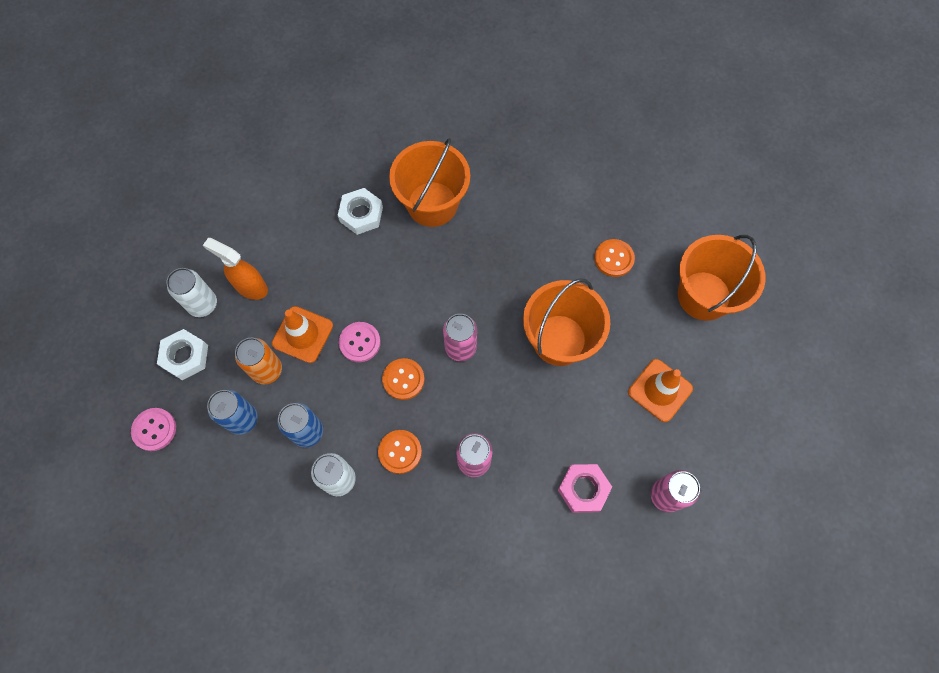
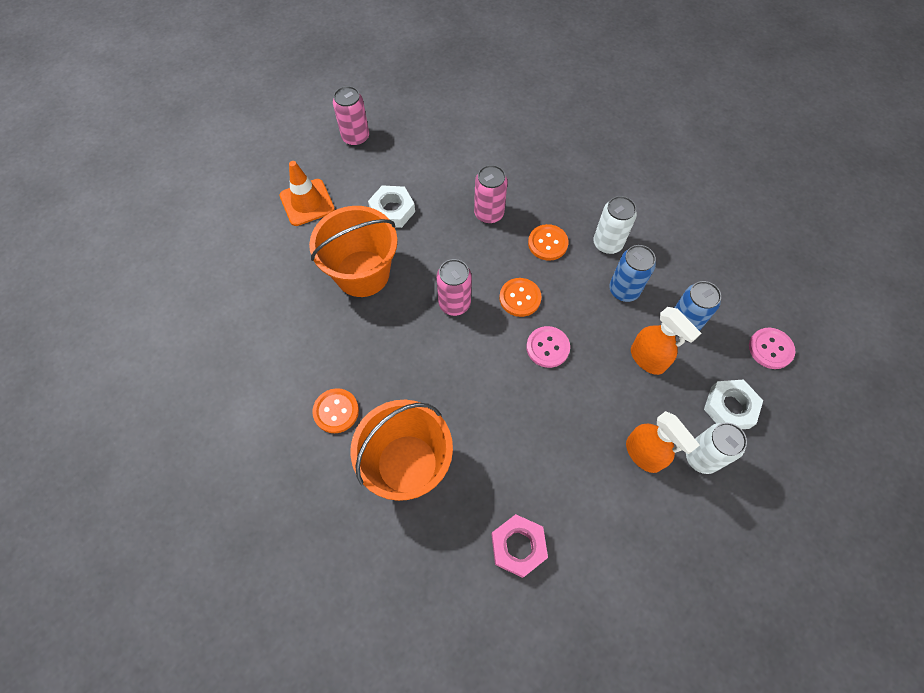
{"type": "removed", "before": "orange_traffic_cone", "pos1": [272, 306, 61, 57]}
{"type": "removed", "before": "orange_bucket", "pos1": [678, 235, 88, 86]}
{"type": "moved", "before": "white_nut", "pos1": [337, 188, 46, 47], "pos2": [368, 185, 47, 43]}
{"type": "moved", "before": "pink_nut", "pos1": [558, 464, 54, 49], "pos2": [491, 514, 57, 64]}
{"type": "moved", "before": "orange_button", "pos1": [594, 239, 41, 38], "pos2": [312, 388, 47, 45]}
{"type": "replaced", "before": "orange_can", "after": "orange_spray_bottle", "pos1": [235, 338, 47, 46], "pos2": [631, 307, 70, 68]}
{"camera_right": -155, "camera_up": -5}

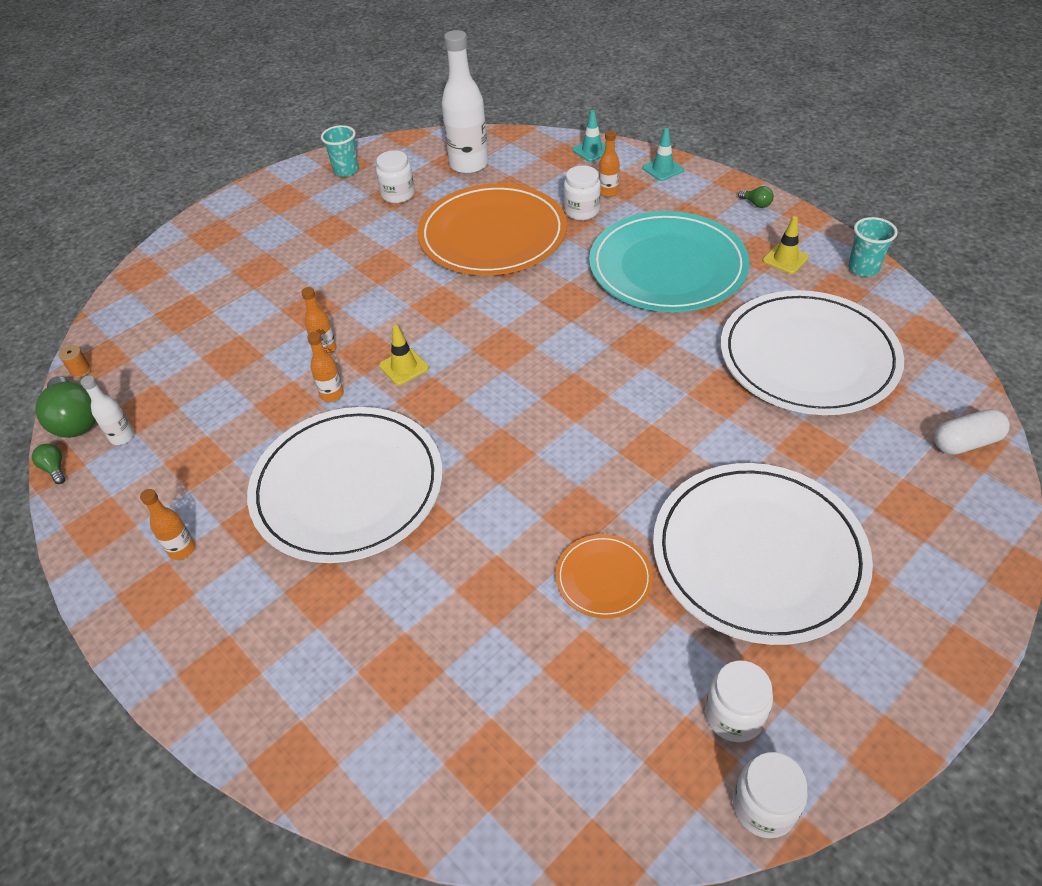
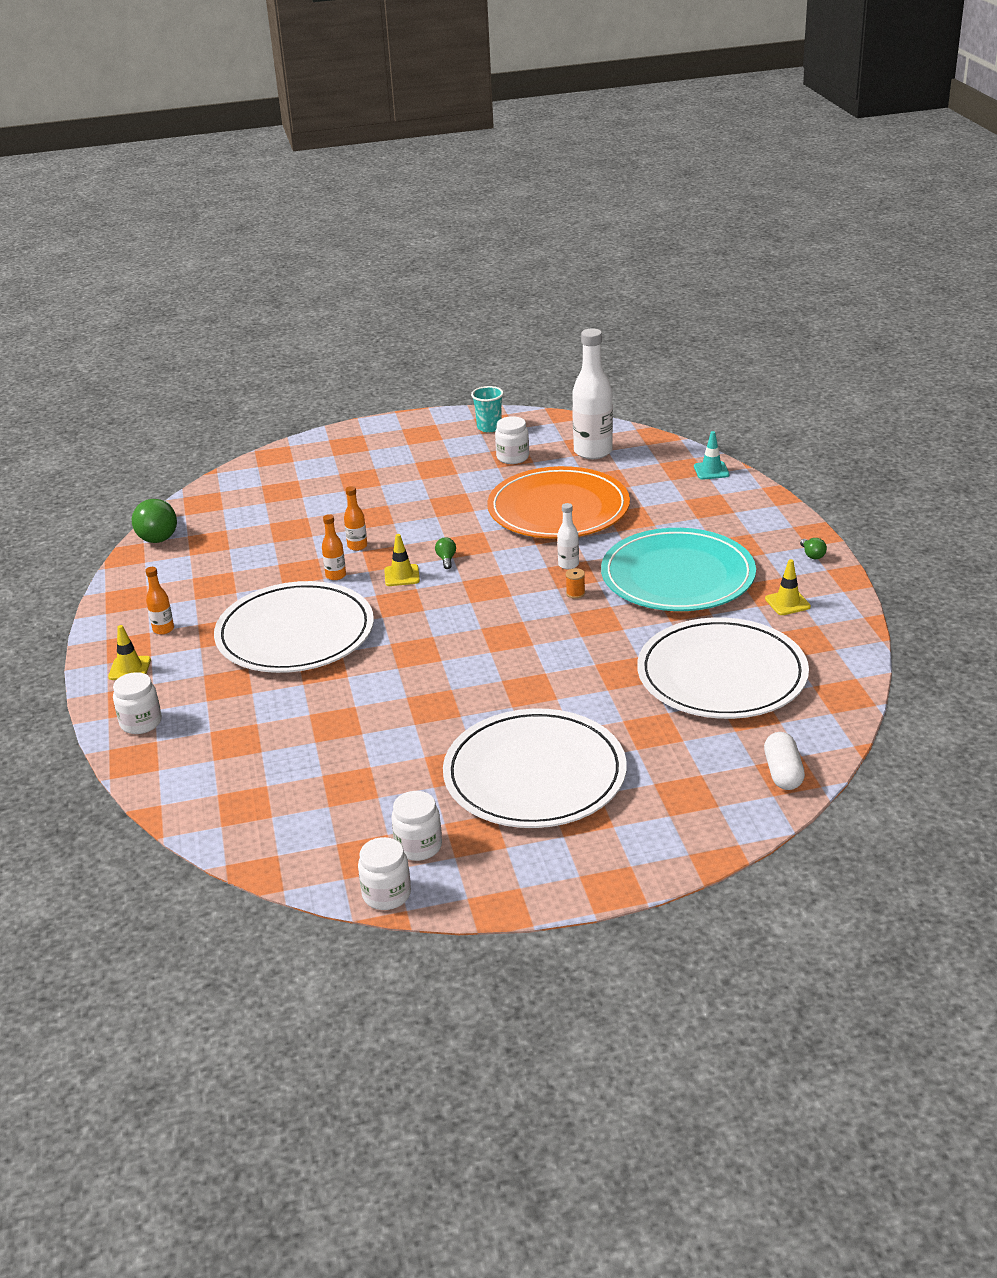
{"type": "removed", "before": "orange_plate", "pos1": [555, 534, 98, 85]}
{"type": "removed", "before": "orange_bottle", "pos1": [599, 131, 21, 66]}
{"type": "removed", "before": "turquoise_traffic_cone", "pos1": [643, 128, 41, 53]}
{"type": "removed", "before": "turquoise_cup", "pos1": [848, 217, 50, 60]}
{"type": "added", "after": "yellow_traffic_cone", "pos2": [108, 625, 43, 55]}
{"type": "moved", "before": "green_light_bulb", "pos1": [32, 444, 33, 40], "pos2": [435, 537, 21, 32]}
{"type": "moved", "before": "orange_spool", "pos1": [59, 345, 32, 33], "pos2": [566, 568, 19, 31]}
{"type": "moved", "before": "white_bottle", "pos1": [81, 375, 53, 70], "pos2": [557, 503, 22, 67]}
{"type": "moved", "before": "white_jar", "pos1": [564, 165, 37, 55], "pos2": [113, 672, 49, 62]}
{"type": "turned", "before": "white_capsule", "pos1": [934, 409, 76, 46], "pos2": [764, 732, 41, 58], "turn": 75}
{"camera_right": 30, "camera_up": -15}

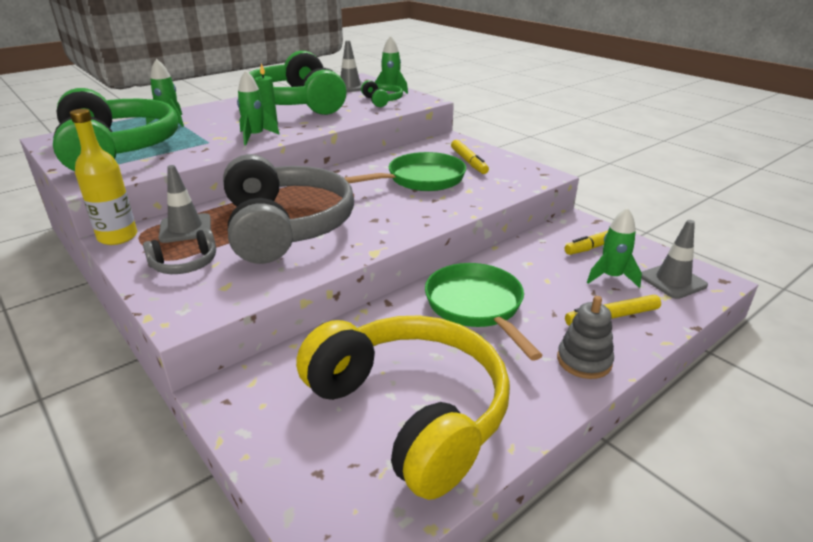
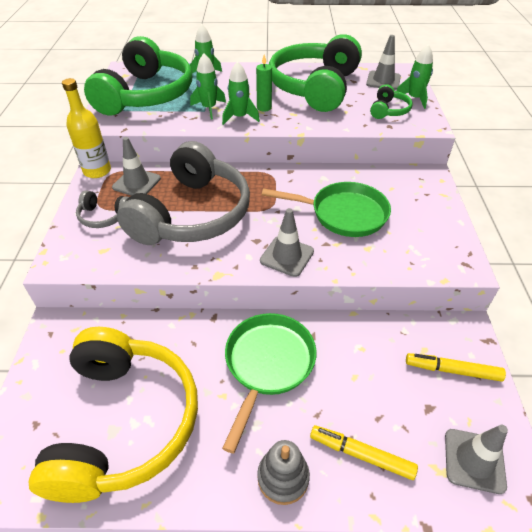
{"type": "removed", "before": "yellow_marker", "pos1": [451, 140, 38, 34]}
{"type": "added", "after": "grey_traffic_cone", "pos2": [260, 208, 54, 69]}
{"type": "moved", "before": "green_rocket", "pos1": [587, 207, 55, 81], "pos2": [190, 53, 36, 66]}
{"camera_right": 40, "camera_up": 15}

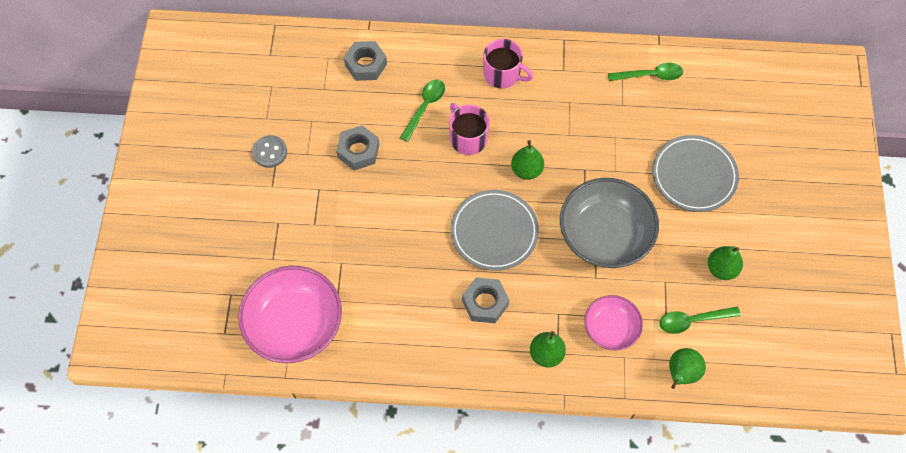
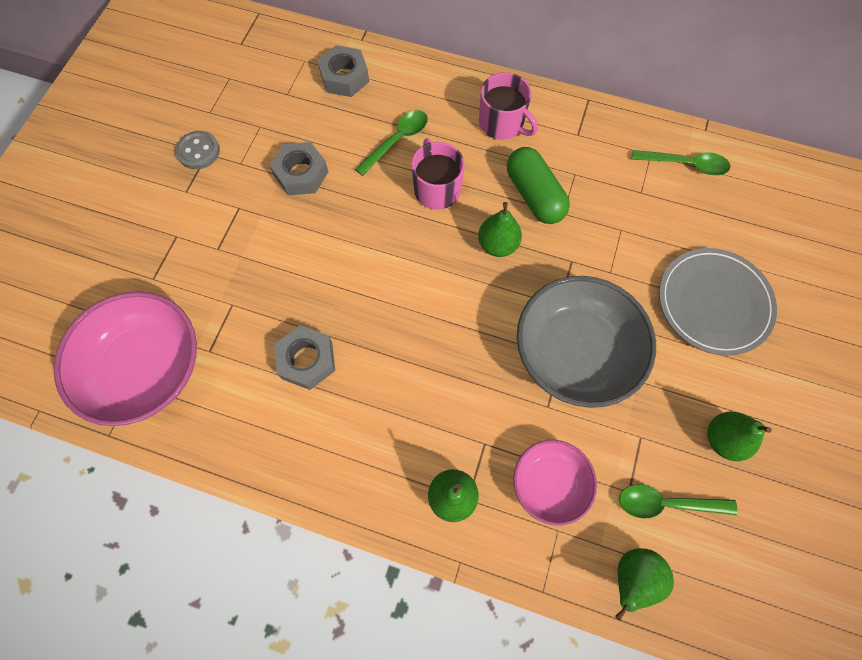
{"type": "removed", "before": "grey_plate", "pos1": [451, 190, 88, 81]}
{"type": "added", "after": "green_capsule", "pos2": [507, 147, 63, 77]}
{"type": "moved", "before": "grey_nut", "pos1": [462, 277, 47, 46], "pos2": [274, 325, 61, 65]}
{"camera_right": 15, "camera_up": 5}

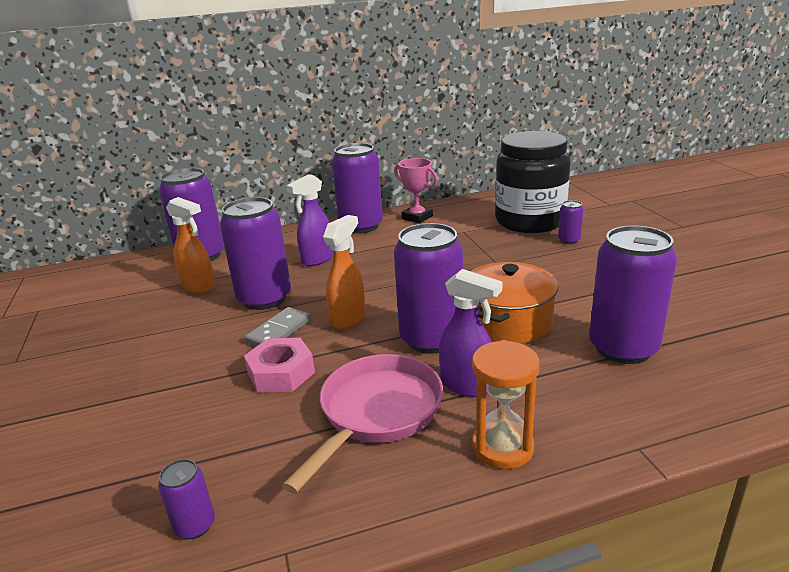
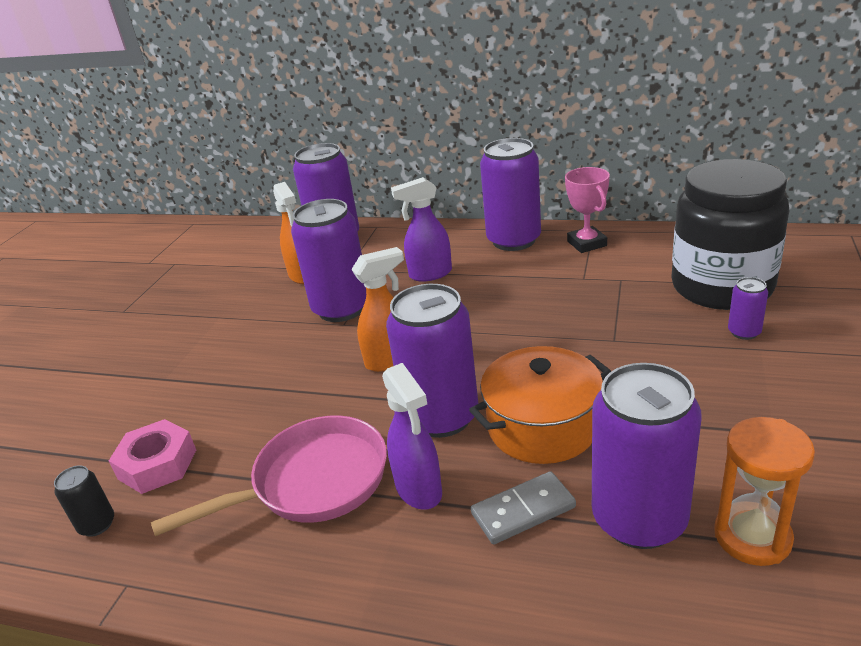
{"type": "moved", "before": "grey_domino", "pos1": [244, 307, 67, 40], "pos2": [471, 471, 105, 73]}
{"type": "moved", "before": "pink_nut", "pos1": [244, 338, 71, 54], "pos2": [109, 419, 87, 75]}
{"type": "moved", "before": "orange_hourglass", "pos1": [472, 340, 68, 129], "pos2": [714, 417, 101, 149]}
{"type": "recoloured", "before": "purple_can", "after": "black_can", "pos1": [158, 459, 57, 80], "pos2": [54, 465, 60, 72]}
{"camera_right": 35, "camera_up": 5}

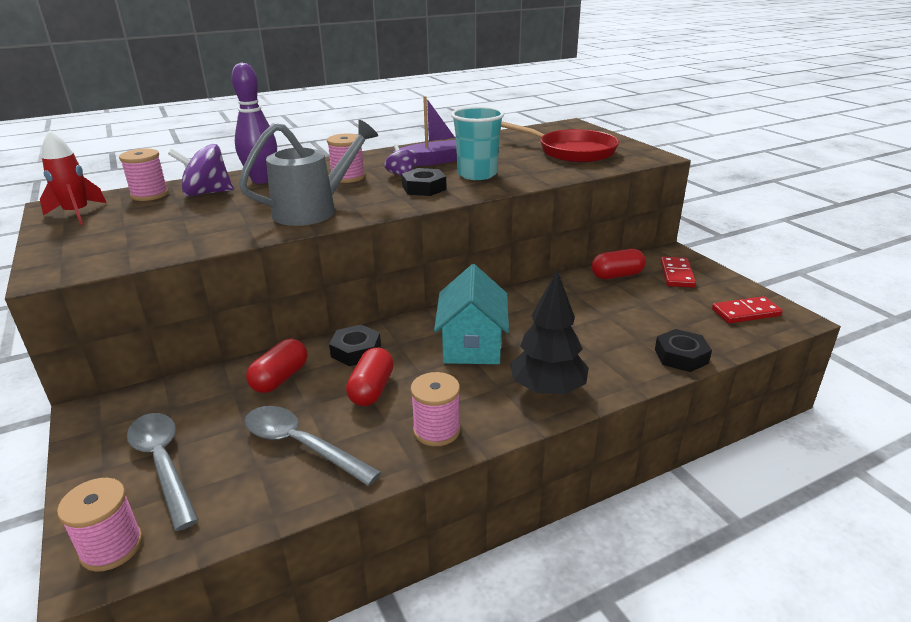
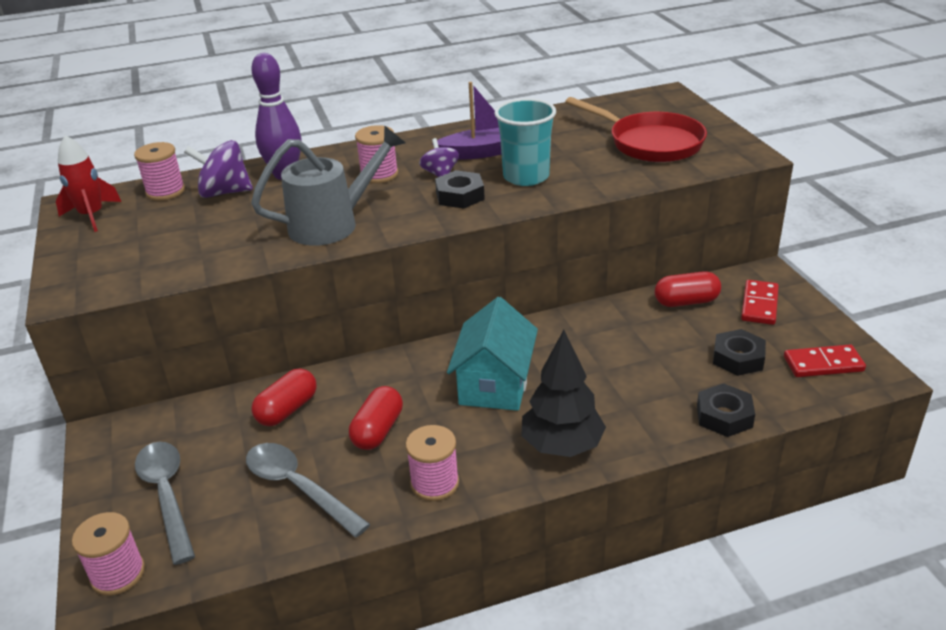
{"type": "moved", "before": "black_nut", "pos1": [329, 325, 52, 41], "pos2": [713, 329, 53, 47]}
{"camera_right": 10, "camera_up": 5}

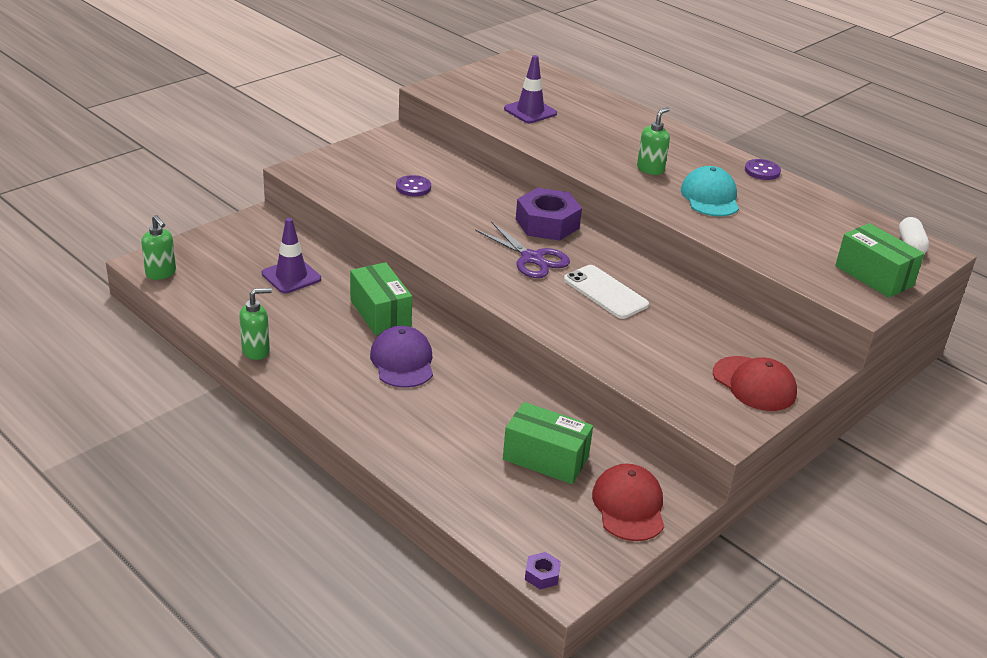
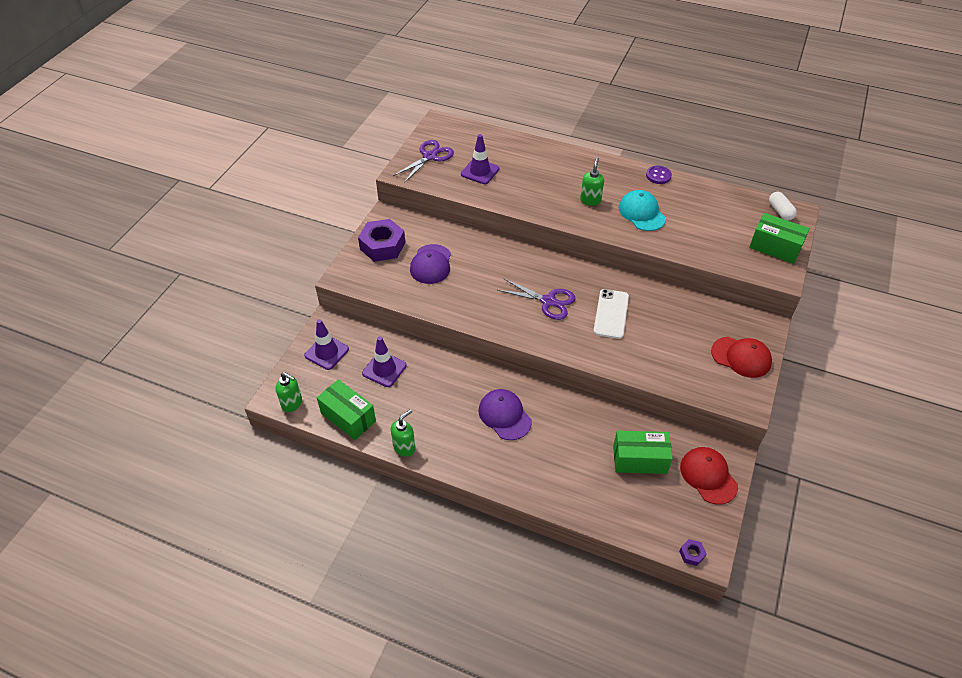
{"type": "added", "after": "purple_traffic_cone", "pos2": [304, 319, 45, 51]}
{"type": "added", "after": "purple_scissors", "pos2": [393, 140, 61, 43]}
{"type": "moved", "before": "green_box", "pos1": [350, 262, 62, 73], "pos2": [317, 379, 59, 61]}
{"type": "moved", "before": "purple_nut", "pos1": [516, 188, 66, 53], "pos2": [358, 219, 47, 43]}
{"type": "replaced", "before": "purple_button", "after": "purple_cap", "pos1": [396, 175, 35, 21], "pos2": [410, 244, 41, 40]}
{"type": "turned", "before": "white_phone", "pos1": [564, 265, 85, 54], "pos2": [593, 289, 36, 50], "turn": 75}
{"camera_right": -20, "camera_up": 15}

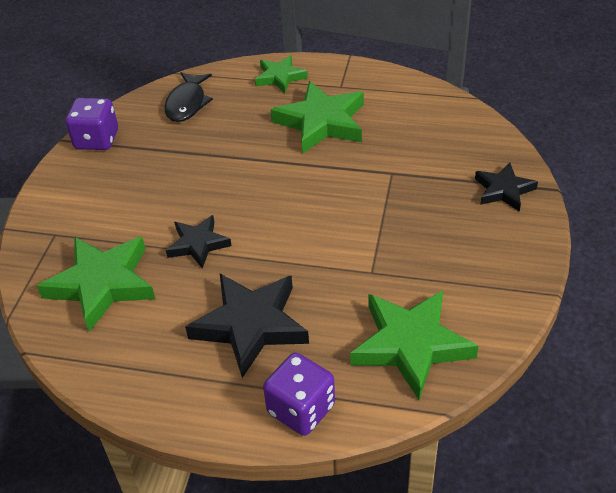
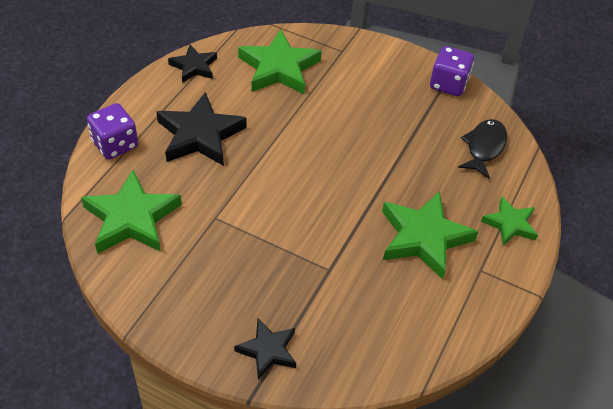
{"type": "moved", "before": "black_star", "pos1": [166, 215, 66, 54], "pos2": [168, 45, 49, 38]}
{"type": "turned", "before": "black_fish", "pos1": [164, 72, 49, 50], "pos2": [458, 119, 49, 60], "turn": 90}
{"camera_right": 100, "camera_up": 5}

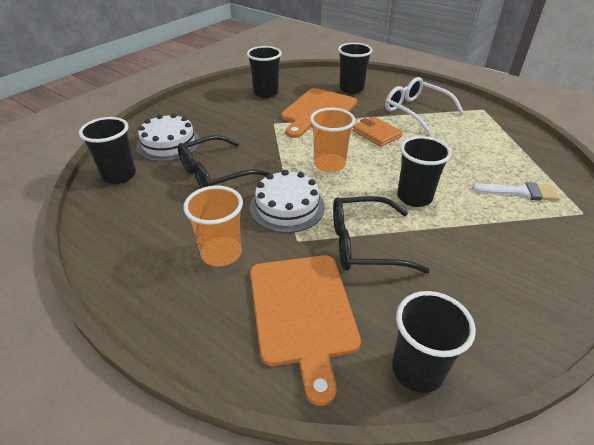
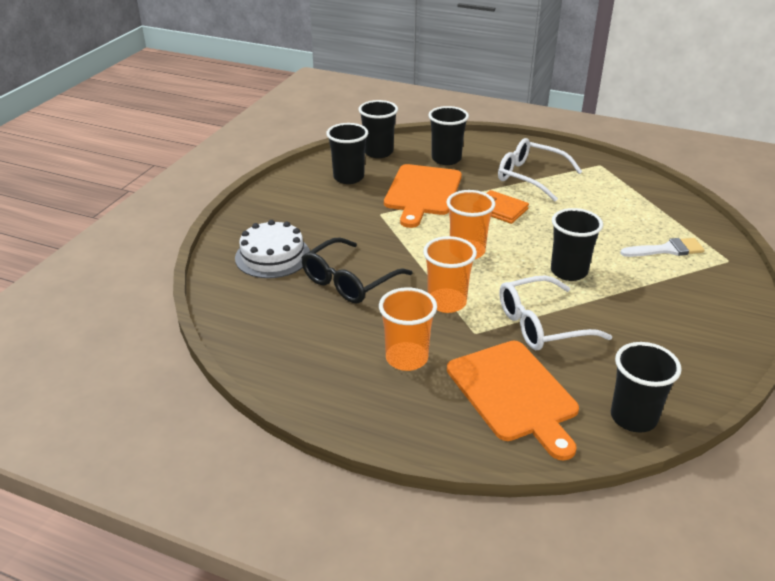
{"type": "moved", "before": "black_cup", "pos1": [79, 117, 57, 67], "pos2": [358, 100, 40, 58]}
{"type": "replaced", "before": "white_cake", "after": "orange_cup", "pos1": [250, 170, 75, 63], "pos2": [423, 236, 54, 77]}
{"type": "recoloured", "before": "black_glasses", "after": "white_glasses", "pos1": [333, 196, 97, 77], "pos2": [499, 275, 113, 75]}
{"camera_right": -15, "camera_up": -5}

